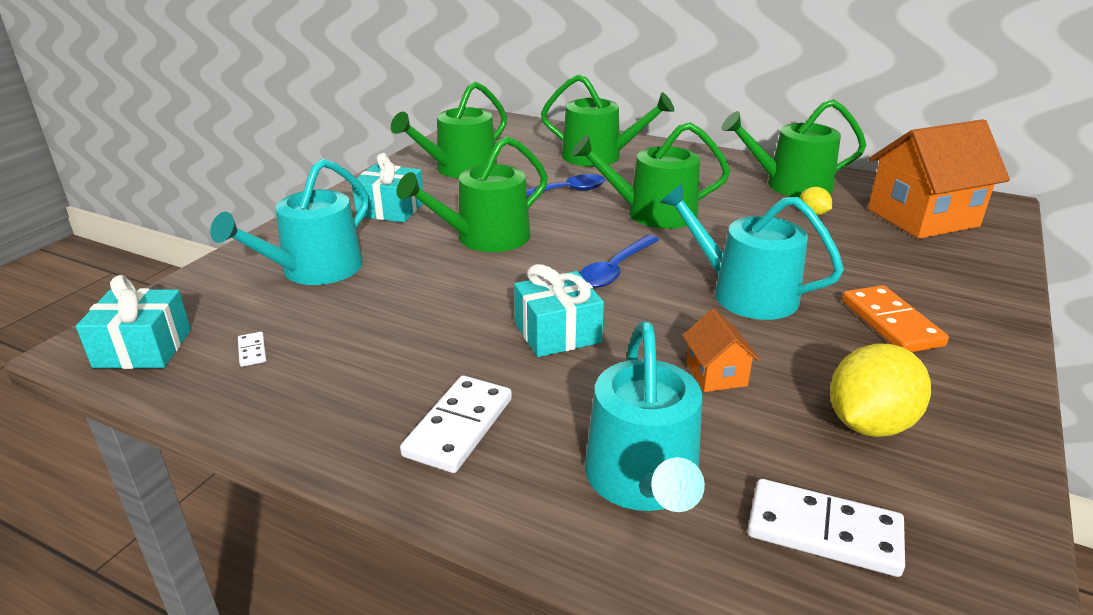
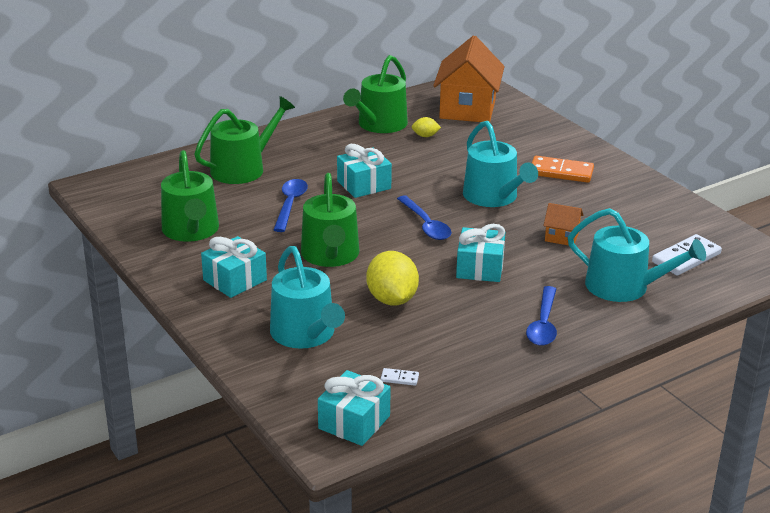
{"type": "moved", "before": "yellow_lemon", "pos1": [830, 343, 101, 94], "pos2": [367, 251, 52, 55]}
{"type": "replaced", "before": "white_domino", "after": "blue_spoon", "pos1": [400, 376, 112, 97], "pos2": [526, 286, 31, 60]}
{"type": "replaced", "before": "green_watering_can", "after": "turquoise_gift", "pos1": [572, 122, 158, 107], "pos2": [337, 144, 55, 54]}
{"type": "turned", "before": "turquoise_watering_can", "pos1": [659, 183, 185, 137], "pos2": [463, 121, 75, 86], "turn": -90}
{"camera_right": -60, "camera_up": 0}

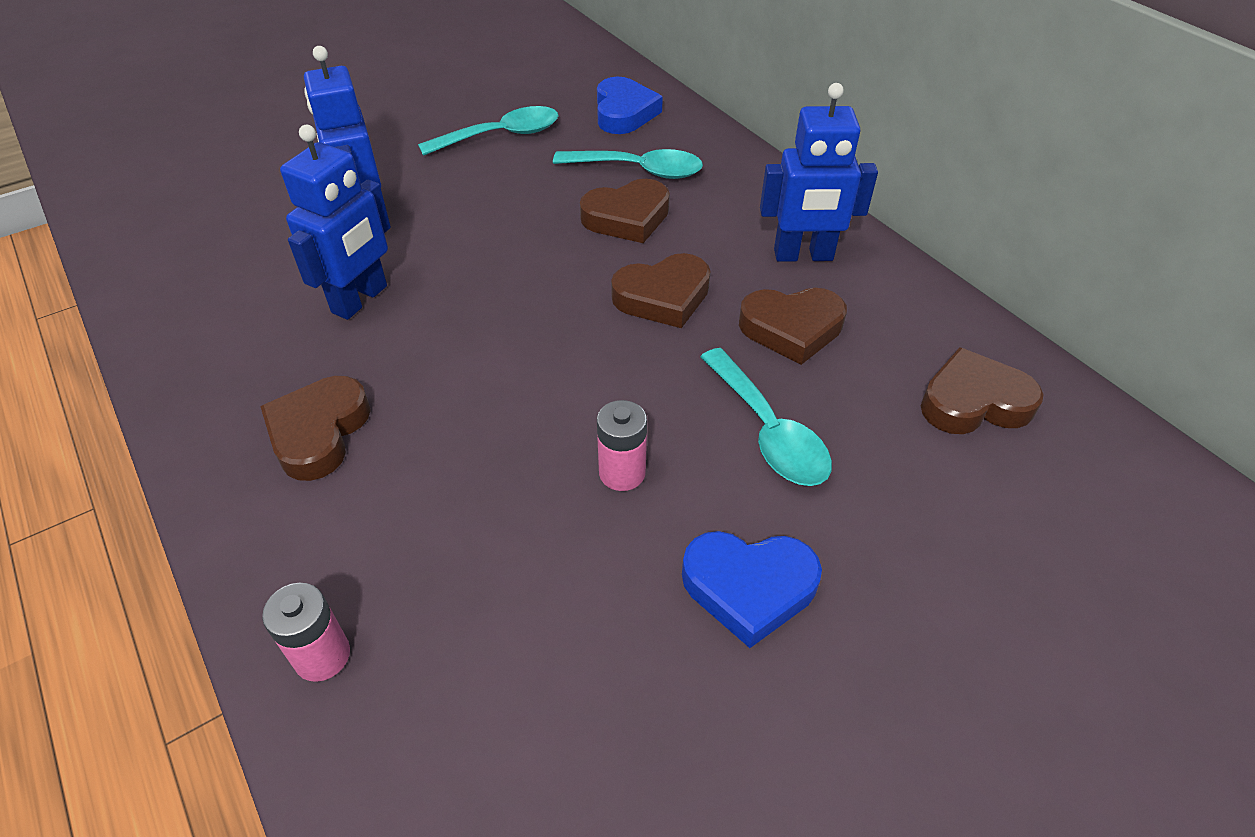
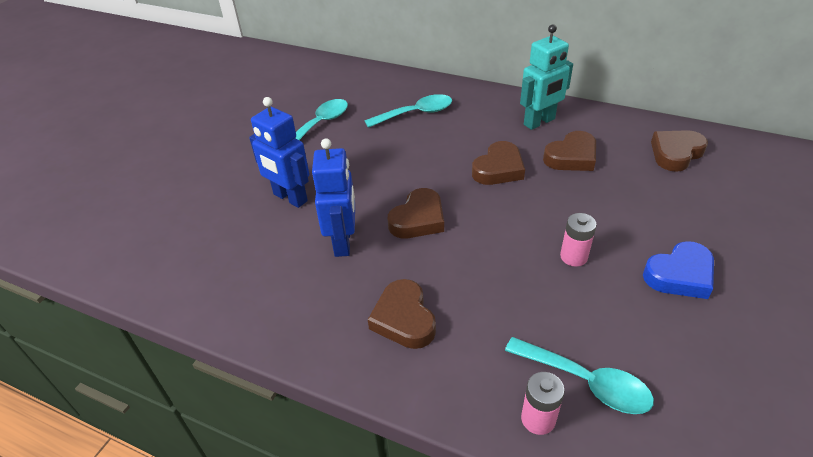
{"type": "removed", "before": "blue_heart", "pos1": [597, 77, 66, 57]}
{"type": "moved", "before": "brown_heart", "pos1": [580, 179, 90, 64], "pos2": [388, 188, 56, 50]}
{"type": "moved", "before": "turquoise_spoon", "pos1": [700, 348, 132, 138], "pos2": [505, 337, 149, 77]}
{"type": "recoloured", "before": "blue_robot", "after": "turquoise_robot", "pos1": [760, 83, 118, 179], "pos2": [520, 24, 53, 106]}
{"camera_right": -30, "camera_up": -5}

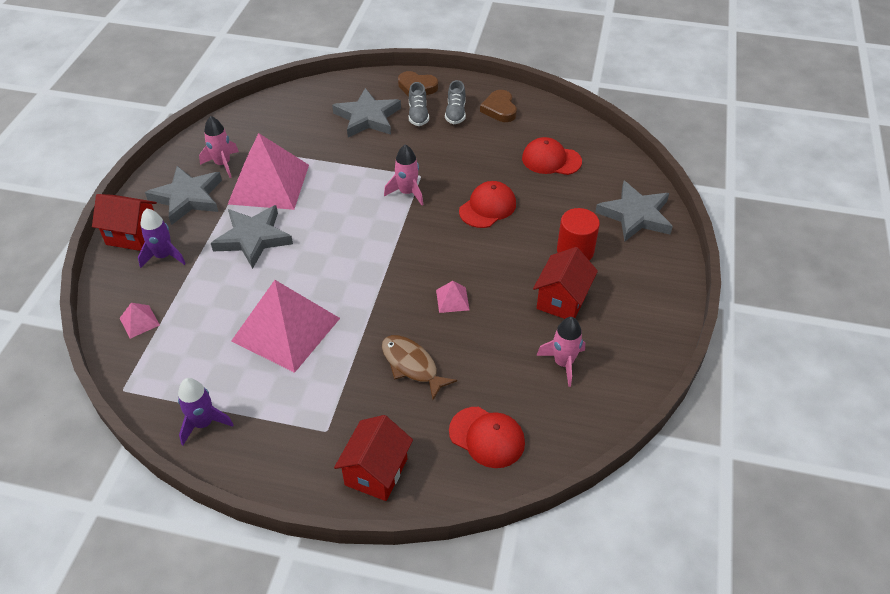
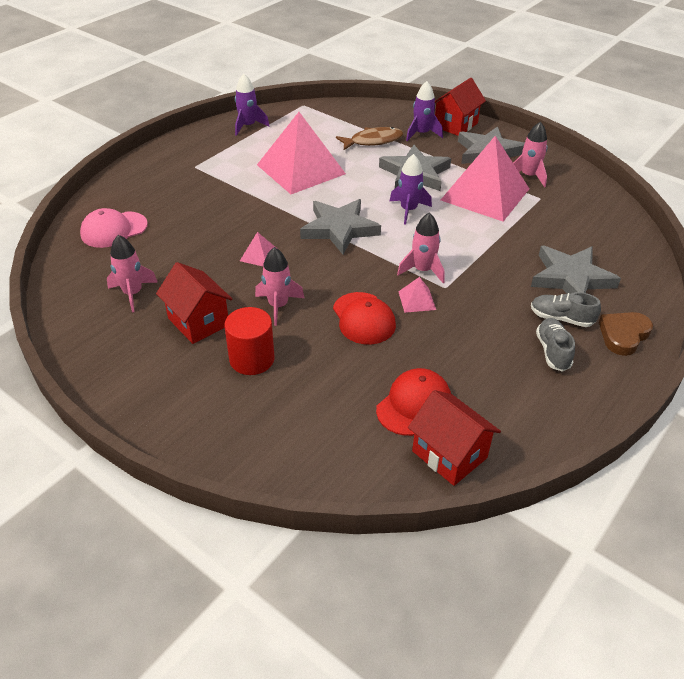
{"type": "removed", "before": "brown_heart", "pos1": [480, 90, 37, 32]}
{"type": "added", "after": "pink_rocket", "pos2": [255, 247, 49, 79]}
{"type": "added", "after": "purple_rocket", "pos2": [390, 154, 42, 71]}
{"type": "moved", "before": "pink_pyramid", "pos1": [119, 303, 41, 36], "pos2": [398, 277, 38, 36]}
{"type": "moved", "before": "red_house", "pos1": [334, 415, 79, 86], "pos2": [408, 390, 93, 96]}
{"type": "moved", "before": "brown_fish", "pos1": [382, 335, 75, 65], "pos2": [336, 127, 67, 23]}
{"type": "moved", "before": "grey_star", "pos1": [595, 181, 78, 61], "pos2": [300, 199, 81, 56]}
{"type": "recoloured", "before": "red_cap", "after": "pink_cap", "pos1": [449, 407, 76, 61], "pos2": [80, 208, 68, 40]}
{"type": "turned", "before": "grey_shoe", "pos1": [445, 80, 21, 44], "pos2": [536, 318, 39, 54], "turn": 60}
{"camera_right": 115, "camera_up": -5}

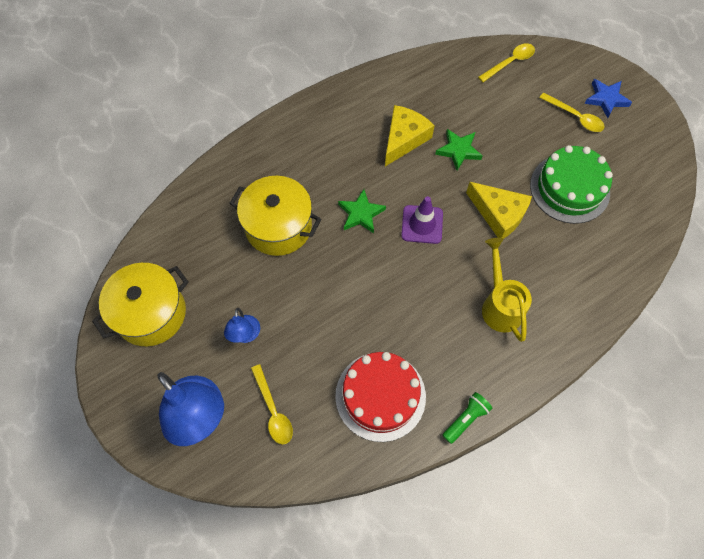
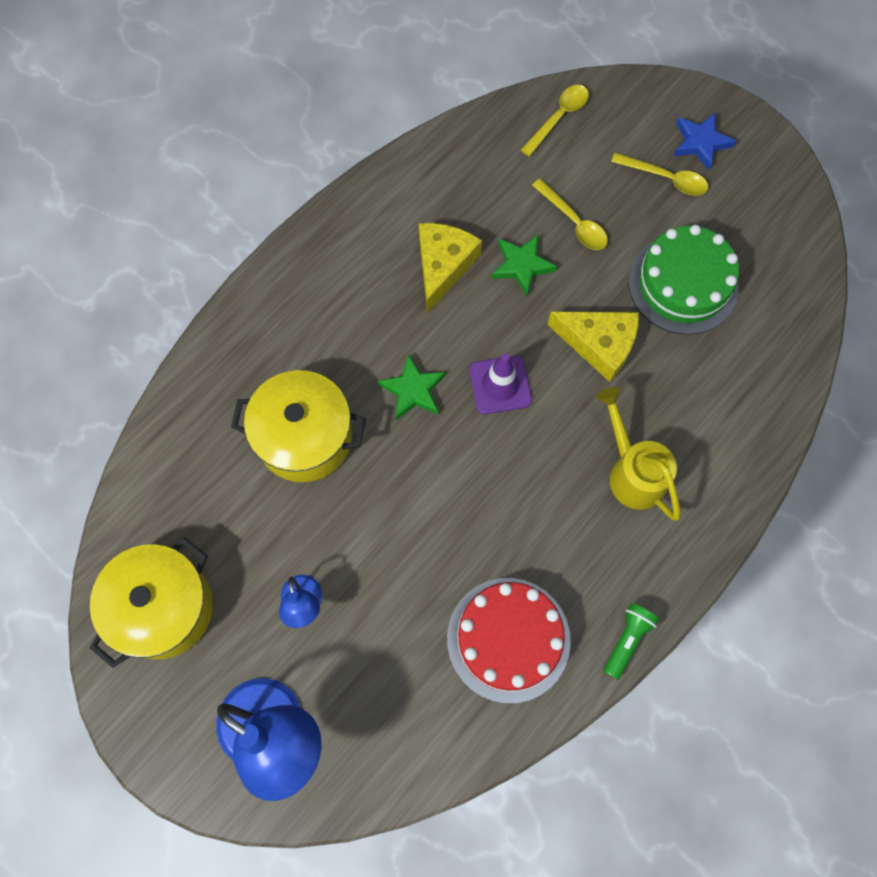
{"type": "moved", "before": "yellow_spoon", "pos1": [251, 364, 42, 80], "pos2": [532, 179, 76, 71]}
{"camera_right": -15, "camera_up": 5}

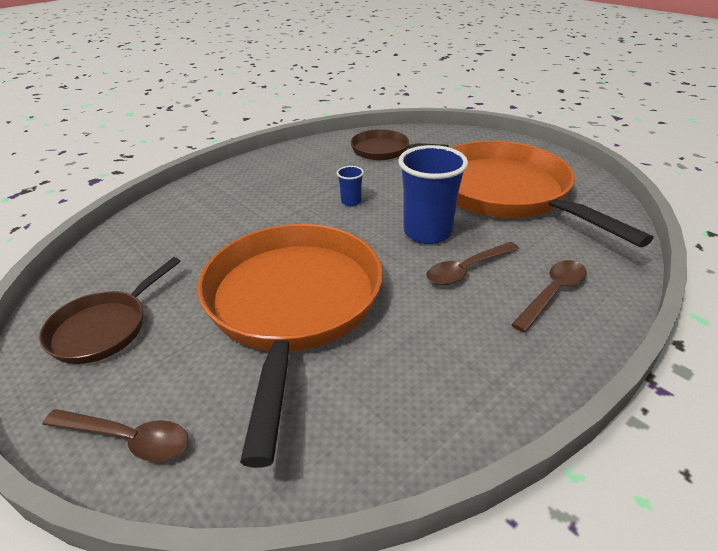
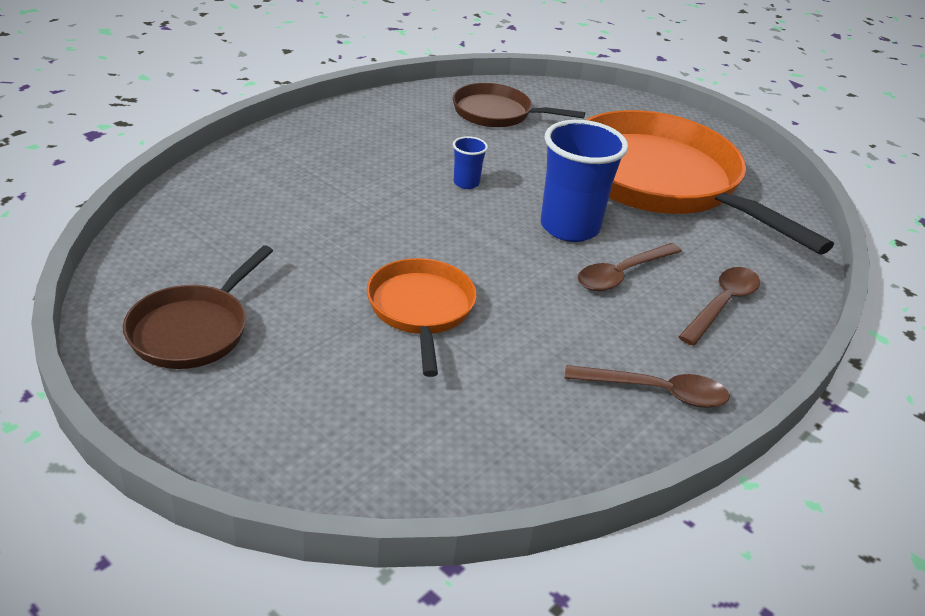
{"type": "moved", "before": "brown_spoon", "pos1": [43, 409, 146, 53], "pos2": [565, 365, 165, 43]}
{"type": "resized", "before": "orange_pan", "pos1": [198, 224, 185, 244], "pos2": [367, 258, 110, 119], "scale": 0.5}
{"camera_right": -10, "camera_up": 0}

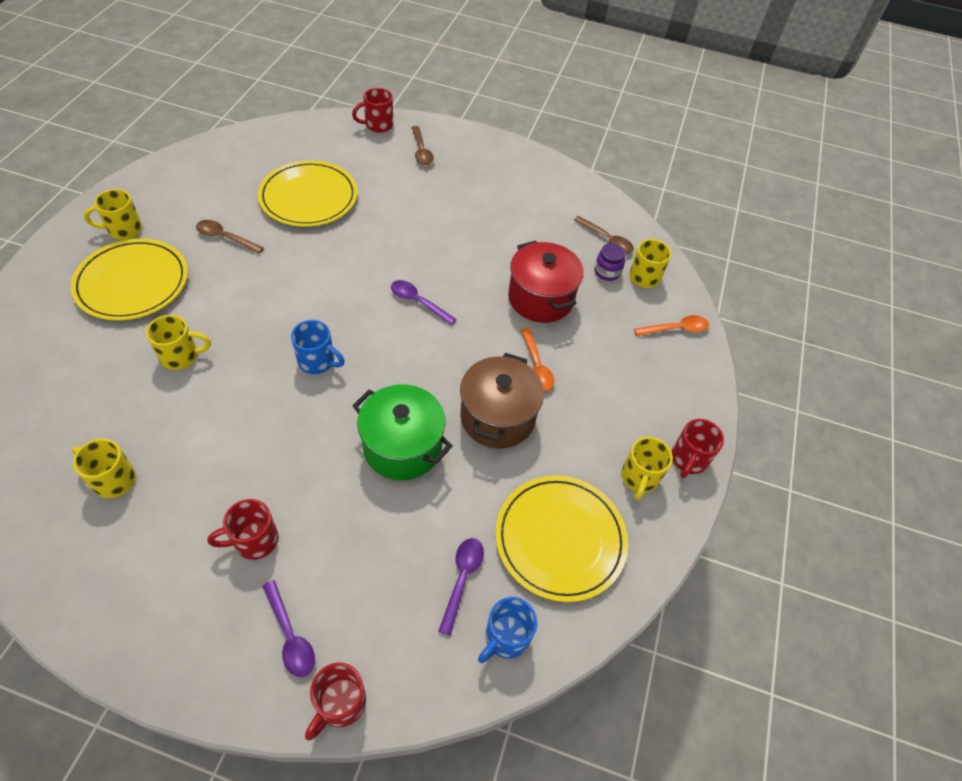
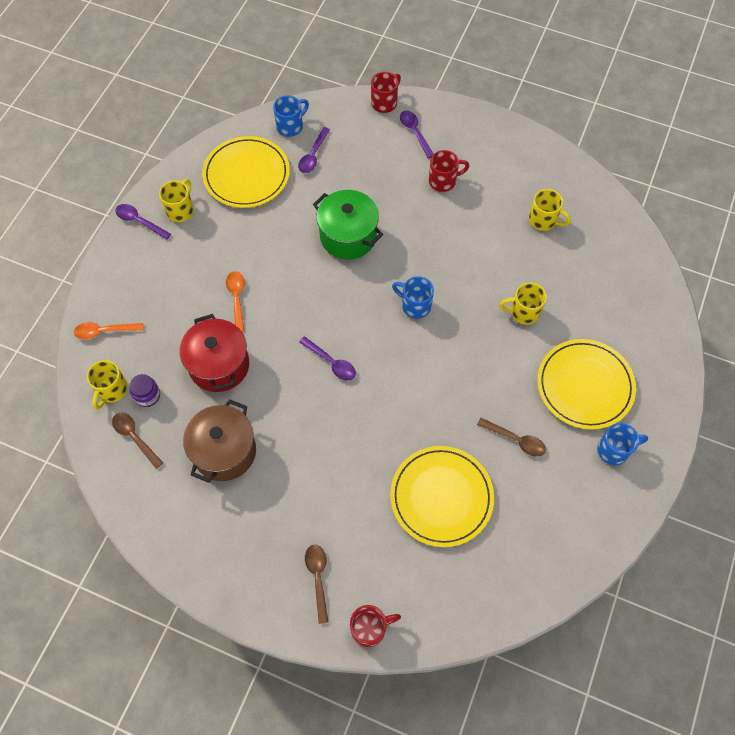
{"type": "moved", "before": "brown_pot", "pos1": [460, 353, 84, 96], "pos2": [183, 399, 73, 84]}
{"type": "replaced", "before": "red_mug", "after": "purple_spoon", "pos1": [672, 419, 52, 59], "pos2": [115, 204, 56, 36]}
{"type": "recoloured", "before": "yellow_mug", "after": "blue_mug", "pos1": [84, 189, 58, 51], "pos2": [597, 423, 51, 42]}
{"camera_right": -170, "camera_up": 10}

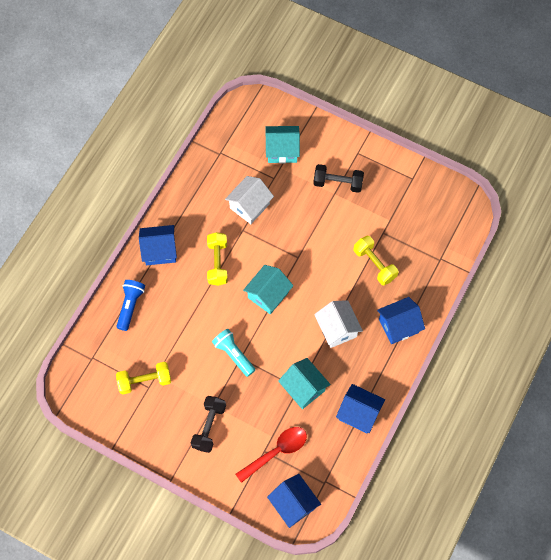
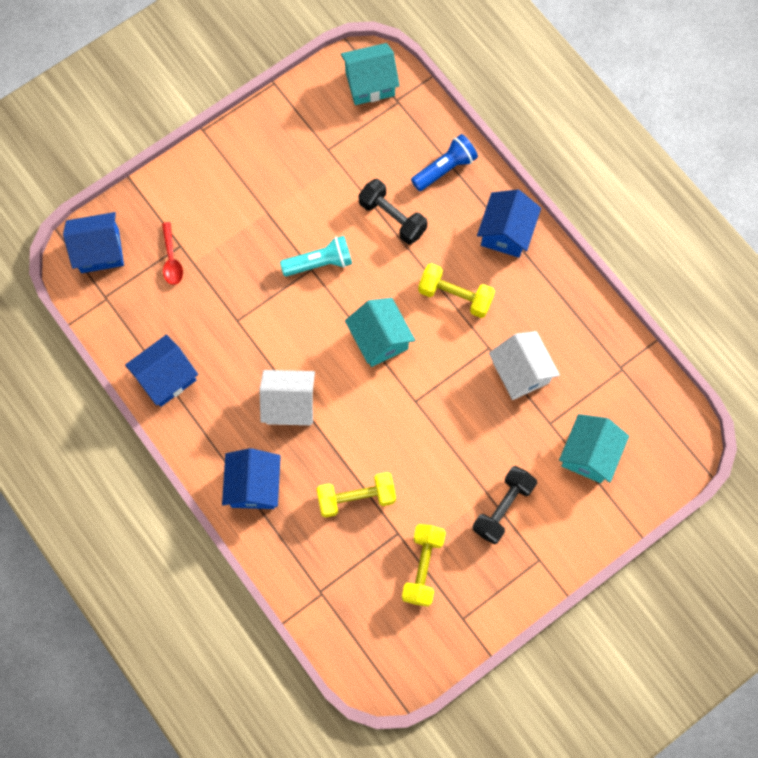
{"type": "moved", "before": "yellow_dumbbell", "pos1": [116, 362, 55, 32], "pos2": [402, 524, 44, 83]}
{"type": "moved", "before": "black_dumbbell", "pos1": [191, 396, 35, 57], "pos2": [359, 179, 68, 66]}
{"type": "moved", "before": "turquoise_house", "pos1": [278, 358, 53, 51], "pos2": [341, 43, 59, 62]}
{"type": "turned", "before": "blue_flashlight", "pos1": [117, 280, 28, 51], "pos2": [411, 134, 67, 57], "turn": -75}
{"type": "resized", "before": "red_spoon", "pos1": [236, 427, 71, 56], "pos2": [162, 222, 21, 63], "scale": 0.63}
{"camera_right": 115, "camera_up": 5}

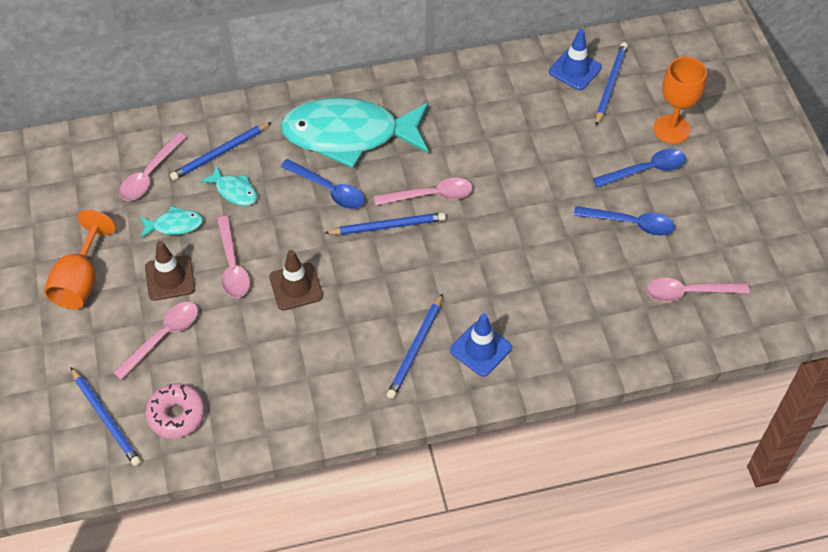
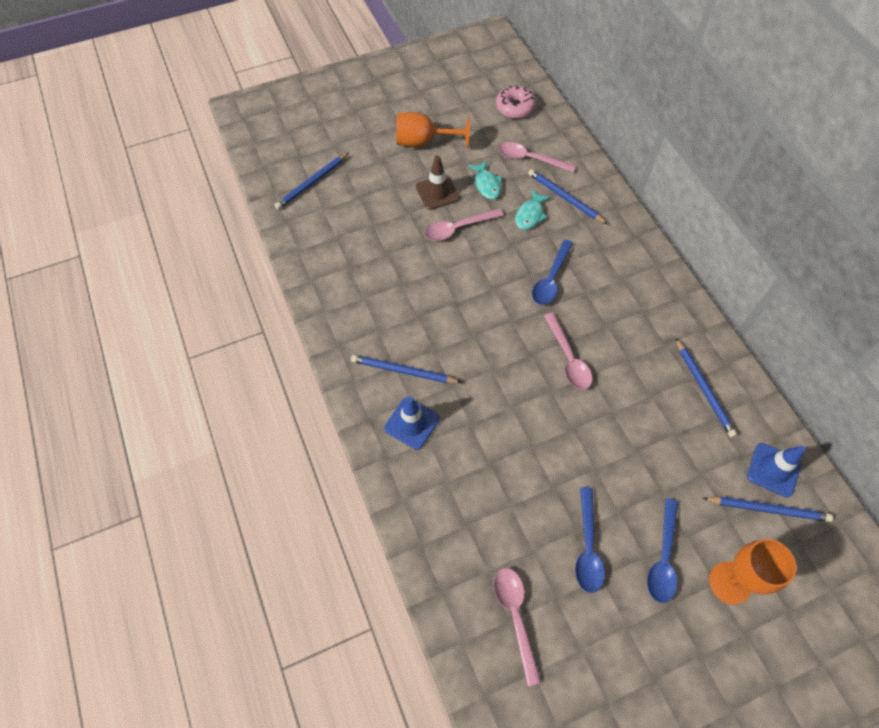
{"type": "removed", "before": "pink_spoon", "pos1": [113, 302, 85, 78]}
{"type": "removed", "before": "brown_traffic_cone", "pos1": [269, 250, 54, 60]}
{"type": "removed", "before": "turquoise_fish", "pos1": [280, 97, 148, 71]}
{"type": "moved", "before": "pink_donut", "pos1": [145, 384, 60, 54], "pos2": [496, 85, 40, 34]}
{"type": "moved", "before": "blue_pencil", "pos1": [325, 212, 121, 23], "pos2": [676, 338, 61, 100]}
{"type": "turned", "before": "blue_spoon", "pos1": [593, 149, 93, 39], "pos2": [647, 498, 31, 105], "turn": 45}
{"camera_right": 80, "camera_up": 5}

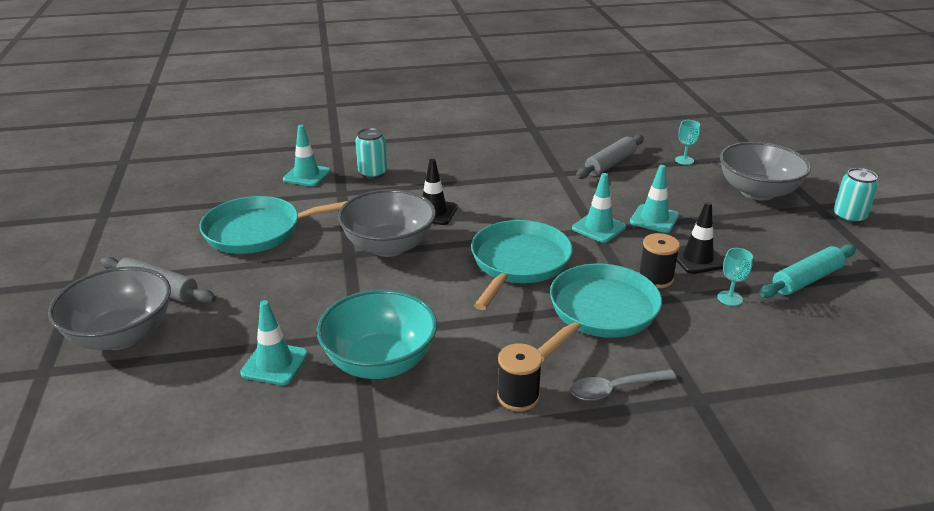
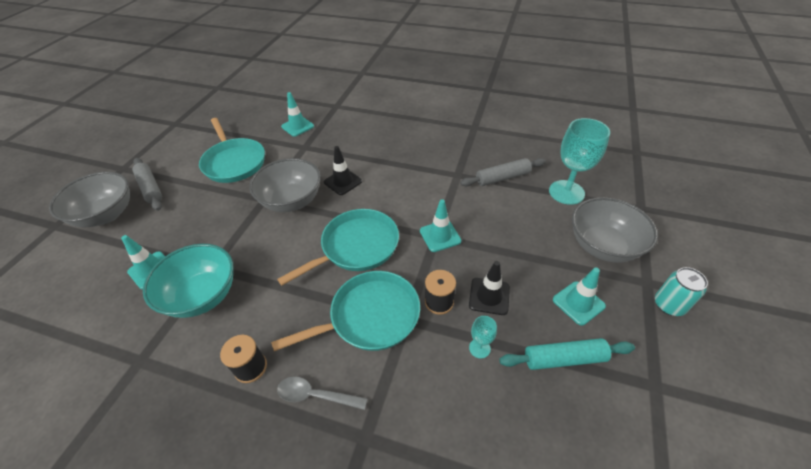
{"type": "removed", "before": "turquoise_can", "pos1": [355, 128, 32, 51]}
{"type": "moved", "before": "turquoise_traffic_cone", "pos1": [630, 165, 49, 68], "pos2": [553, 267, 53, 59]}
{"type": "turned", "before": "turquoise_pan", "pos1": [199, 196, 148, 58], "pos2": [199, 118, 66, 65], "turn": -135}
{"type": "resized", "before": "turquoise_goblet", "pos1": [675, 120, 25, 45], "pos2": [549, 118, 61, 87], "scale": 2.18}
{"camera_right": 30, "camera_up": 15}

